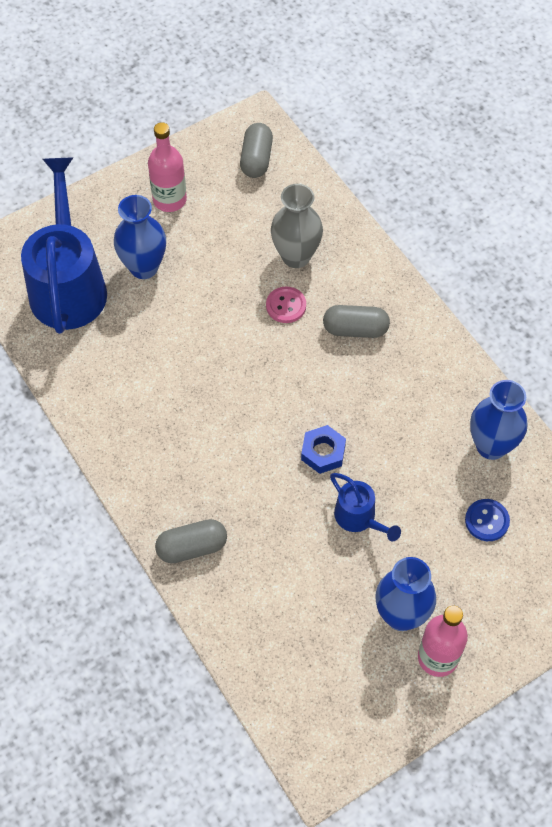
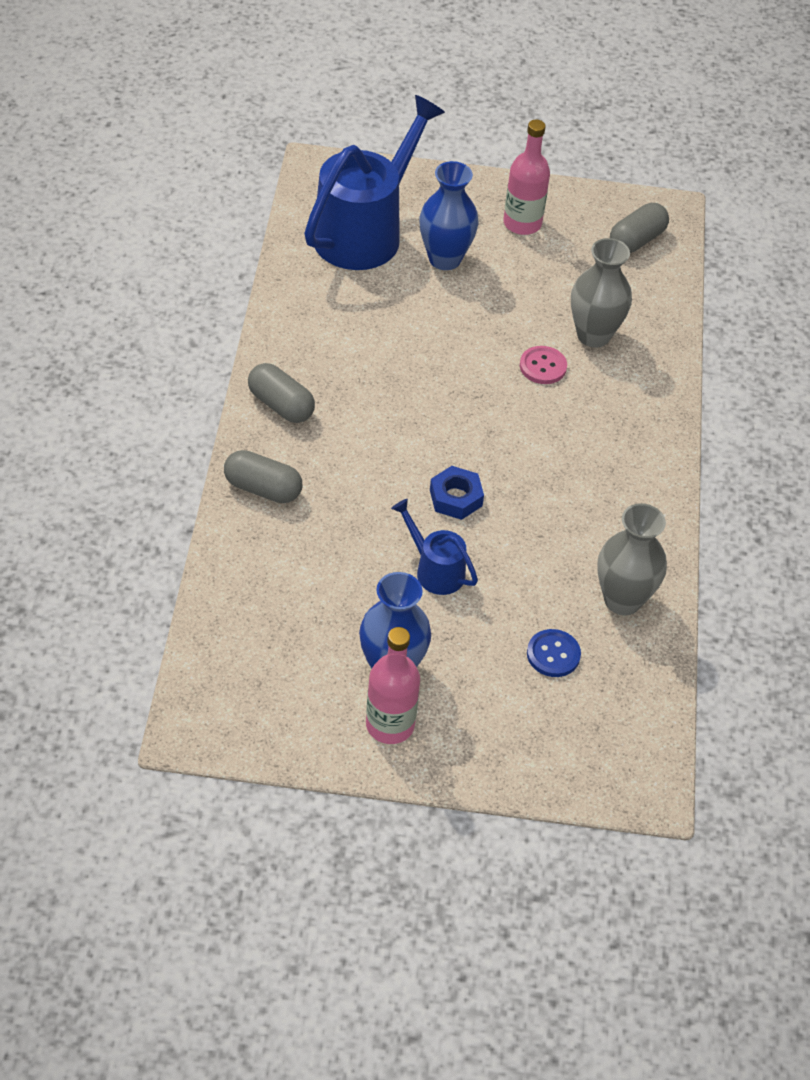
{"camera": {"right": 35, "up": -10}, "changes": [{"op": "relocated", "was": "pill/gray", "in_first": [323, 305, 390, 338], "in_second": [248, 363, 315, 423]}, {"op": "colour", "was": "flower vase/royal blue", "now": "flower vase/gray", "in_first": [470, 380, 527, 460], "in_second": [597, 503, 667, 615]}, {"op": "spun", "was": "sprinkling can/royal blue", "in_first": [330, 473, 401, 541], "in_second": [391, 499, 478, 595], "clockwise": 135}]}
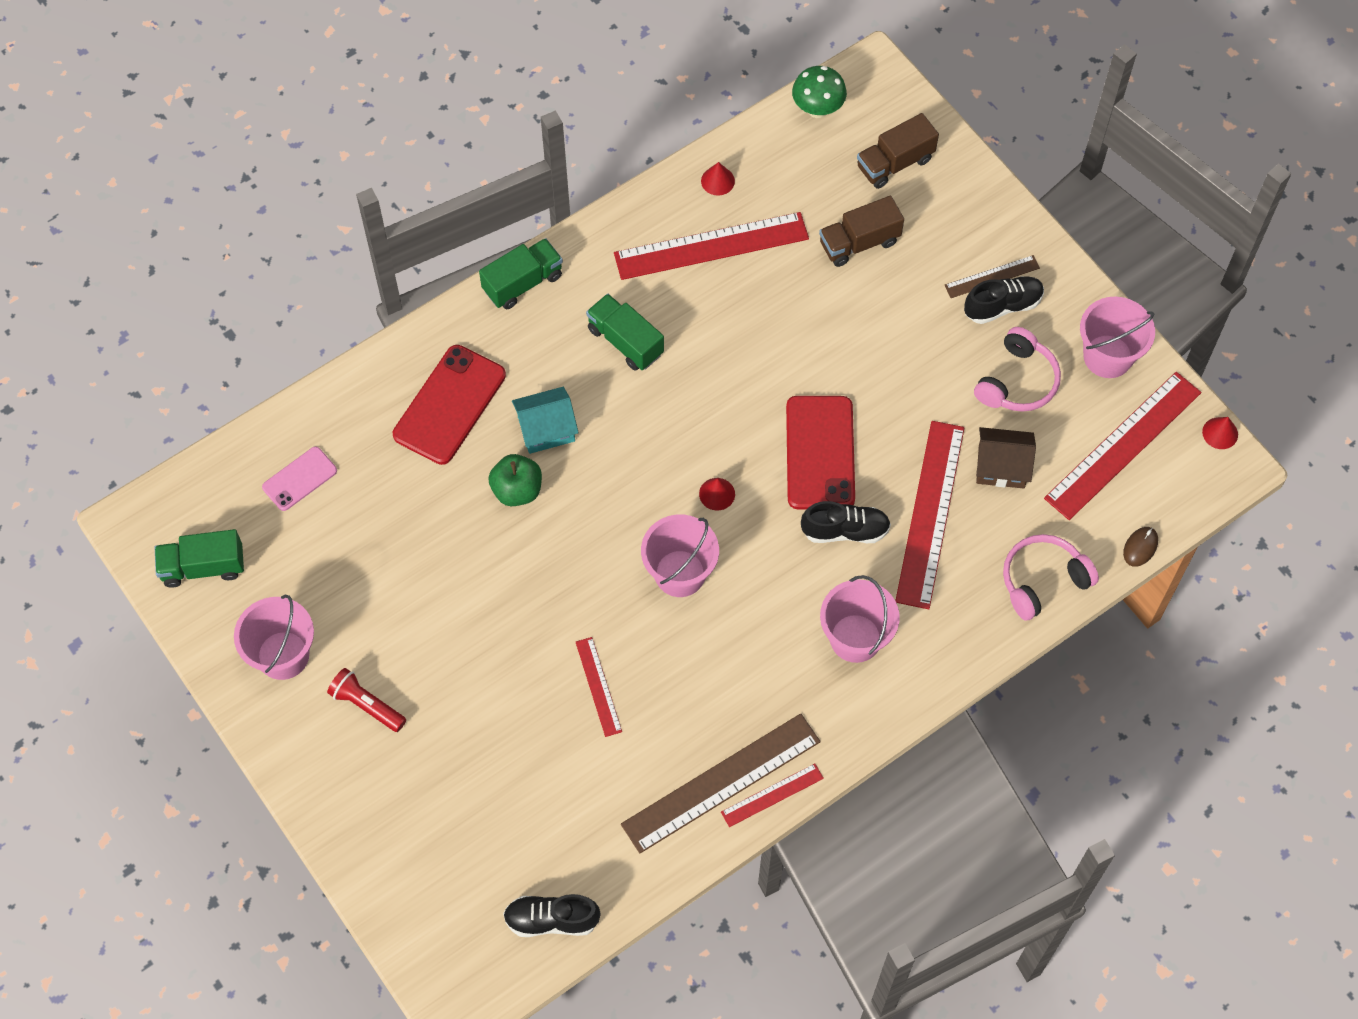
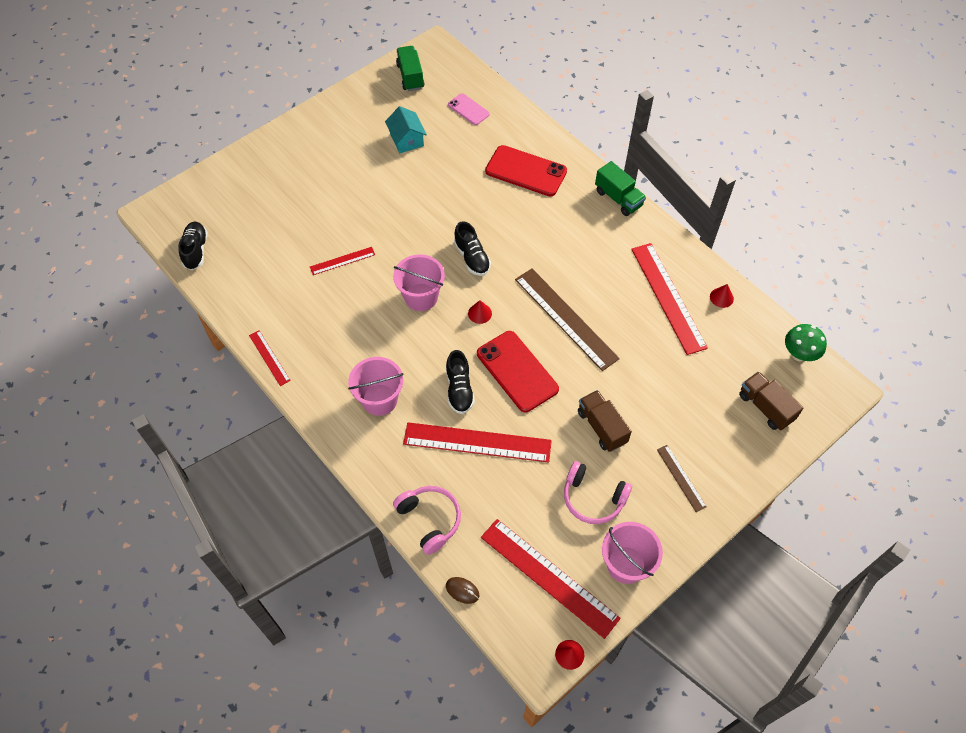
{"camera": {"right": 85, "up": -5}, "changes": [{"op": "relocated", "was": "truck/russet", "in_first": [819, 196, 904, 267], "in_second": [578, 390, 632, 452]}, {"op": "relocated", "was": "lace-up shoe/jet-black", "in_first": [964, 276, 1044, 324], "in_second": [454, 221, 491, 276]}, {"op": "missing", "was": "truck/green", "in_first": [586, 294, 664, 371]}, {"op": "relocated", "was": "cottage/turquoise", "in_first": [512, 387, 579, 454], "in_second": [385, 106, 427, 153]}, {"op": "spun", "was": "mobile phone/scarlet", "in_first": [786, 396, 855, 510], "in_second": [477, 331, 559, 412], "clockwise": 60}, {"op": "missing", "was": "cottage/russet", "in_first": [976, 427, 1036, 489]}, {"op": "missing", "was": "toy apple/green", "in_first": [488, 454, 542, 506]}, {"op": "missing", "was": "pail/pink", "in_first": [234, 594, 314, 680]}, {"op": "missing", "was": "torch/scarlet", "in_first": [327, 668, 406, 732]}, {"op": "relocated", "was": "straightedge/russet", "in_first": [621, 714, 821, 853], "in_second": [515, 269, 620, 371]}]}
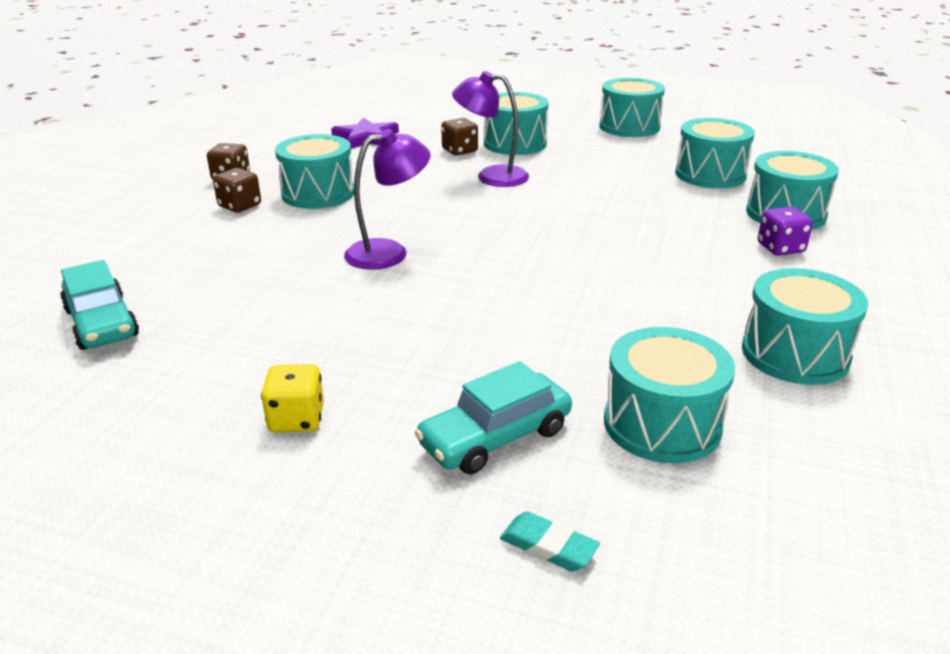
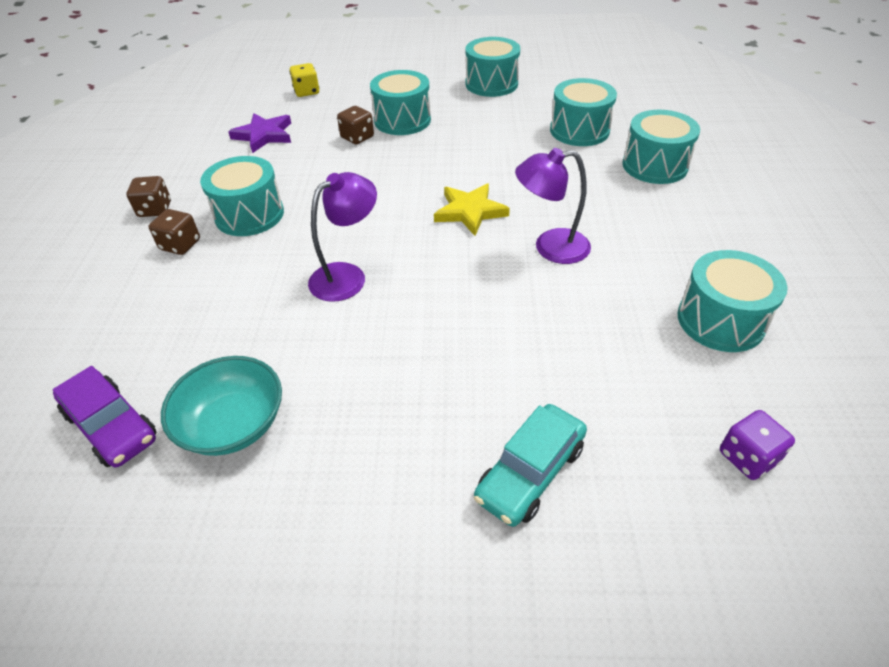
{"camera": {"right": -15, "up": 15}, "changes": [{"op": "relocated", "was": "reading lamp/royal purple", "in_first": [452, 71, 529, 187], "in_second": [515, 148, 591, 264]}, {"op": "relocated", "was": "game die/royal purple", "in_first": [758, 206, 813, 256], "in_second": [720, 410, 795, 480]}, {"op": "colour", "was": "automobile/turquoise", "now": "automobile/royal purple", "in_first": [60, 260, 139, 350], "in_second": [53, 366, 157, 467]}, {"op": "missing", "was": "snare drum/turquoise", "in_first": [604, 327, 735, 463]}, {"op": "relocated", "was": "game die/golden", "in_first": [261, 364, 324, 432], "in_second": [290, 63, 319, 97]}, {"op": "missing", "was": "pencil eraser/turquoise", "in_first": [500, 511, 600, 572]}, {"op": "appeared", "now": "star shape/golden", "in_second": [434, 184, 510, 236]}, {"op": "appeared", "now": "serving bowl/turquoise", "in_second": [161, 356, 282, 456]}]}
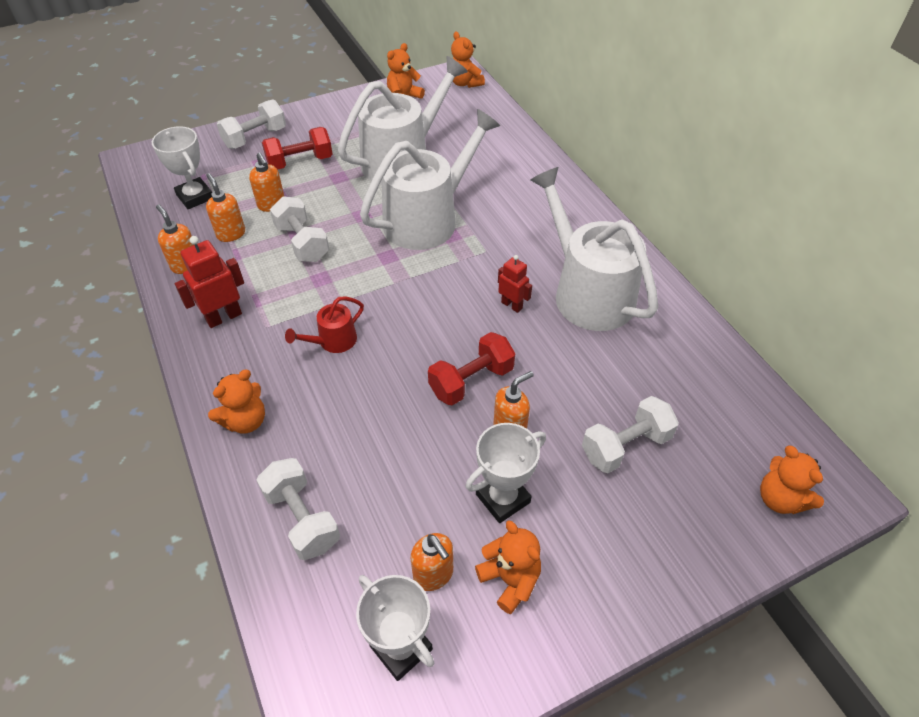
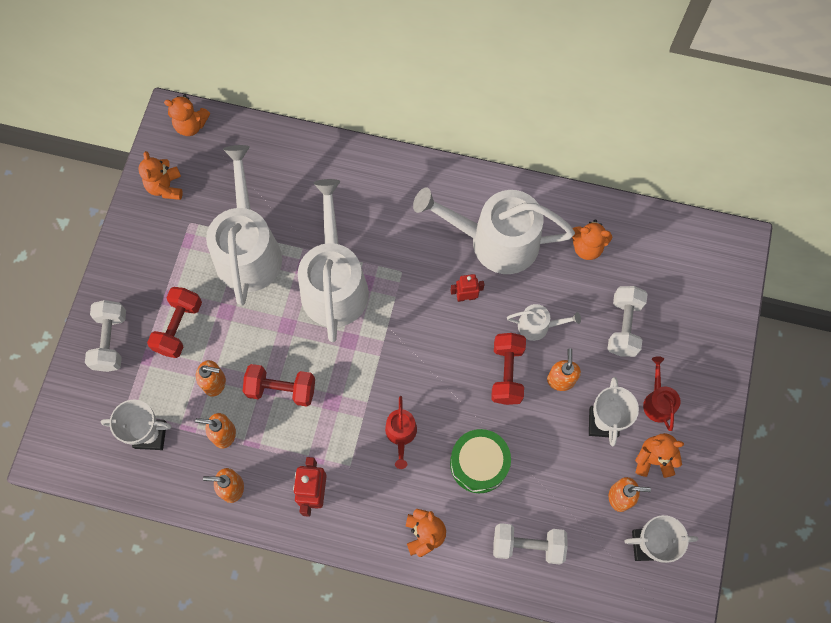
{"camera": {"right": -50, "up": 20}, "changes": [{"op": "colour", "was": "dumbbell/snow-white", "now": "dumbbell/scarlet", "in_first": [270, 196, 329, 262], "in_second": [243, 364, 315, 407]}, {"op": "relocated", "was": "teddy bear/orange", "in_first": [760, 446, 824, 514], "in_second": [572, 219, 612, 260]}, {"op": "appeared", "now": "sprinkling can/snow-white", "in_second": [507, 304, 581, 341]}, {"op": "appeared", "now": "sprinkling can/scarlet", "in_second": [643, 356, 681, 431]}, {"op": "appeared", "now": "snare drum/green", "in_second": [450, 429, 511, 493]}]}
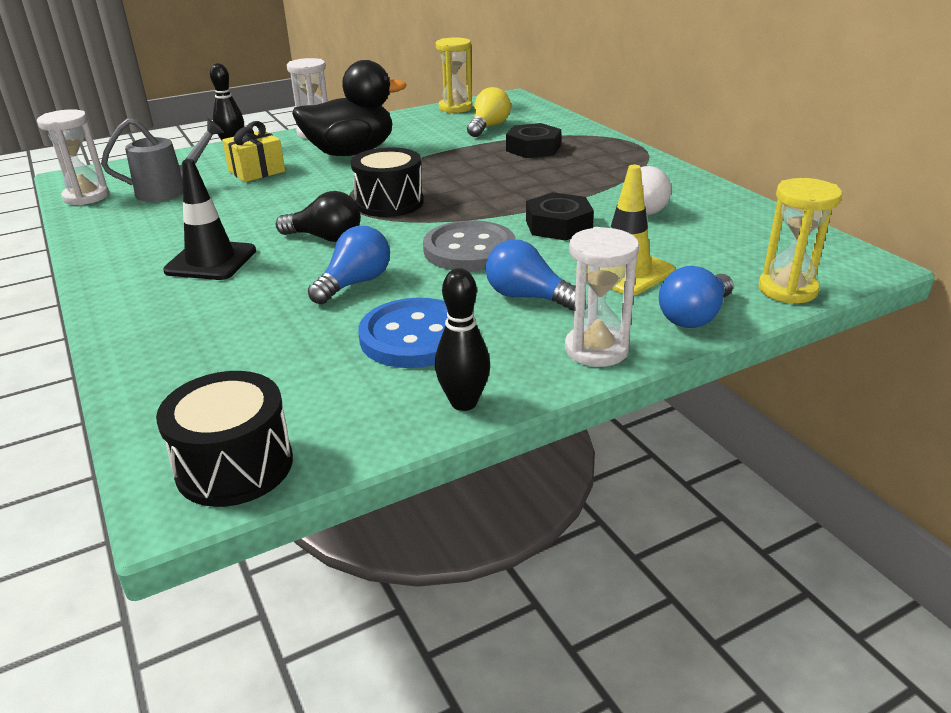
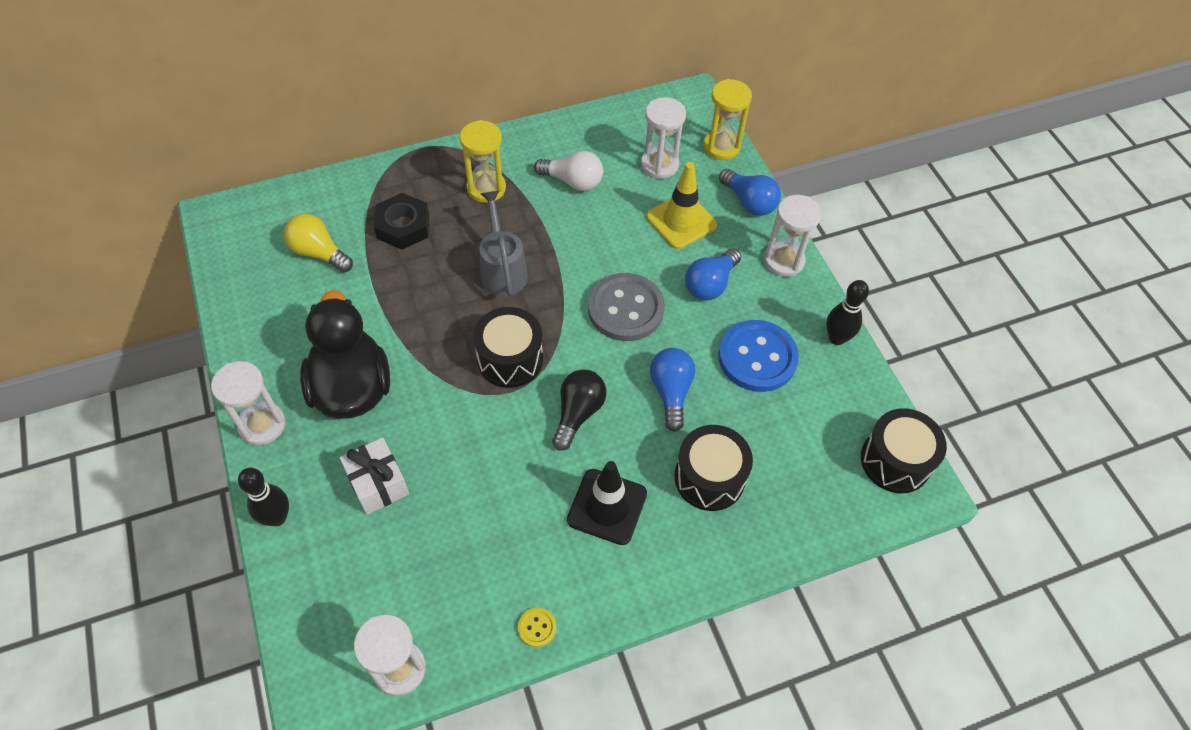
{"camera": {"right": -85, "up": 25}, "changes": [{"op": "relocated", "was": "sand timer/golden", "in_first": [436, 37, 473, 113], "in_second": [460, 120, 506, 203]}, {"op": "relocated", "was": "sprinkling can/gray", "in_first": [101, 118, 224, 202], "in_second": [480, 191, 528, 297]}, {"op": "colour", "was": "wrapped gift/golden", "now": "wrapped gift/snow-white", "in_first": [222, 121, 285, 182], "in_second": [340, 437, 409, 515]}, {"op": "missing", "was": "hex nut/jet-black", "in_first": [526, 192, 594, 241]}, {"op": "spun", "was": "bulb/royal blue", "in_first": [308, 226, 390, 304], "in_second": [650, 348, 695, 432], "clockwise": 45}, {"op": "appeared", "now": "sand timer/snow-white", "in_second": [641, 97, 686, 179]}, {"op": "appeared", "now": "snare drum/jet-black", "in_second": [675, 425, 753, 511]}, {"op": "appeared", "now": "button/golden", "in_second": [518, 608, 556, 647]}]}
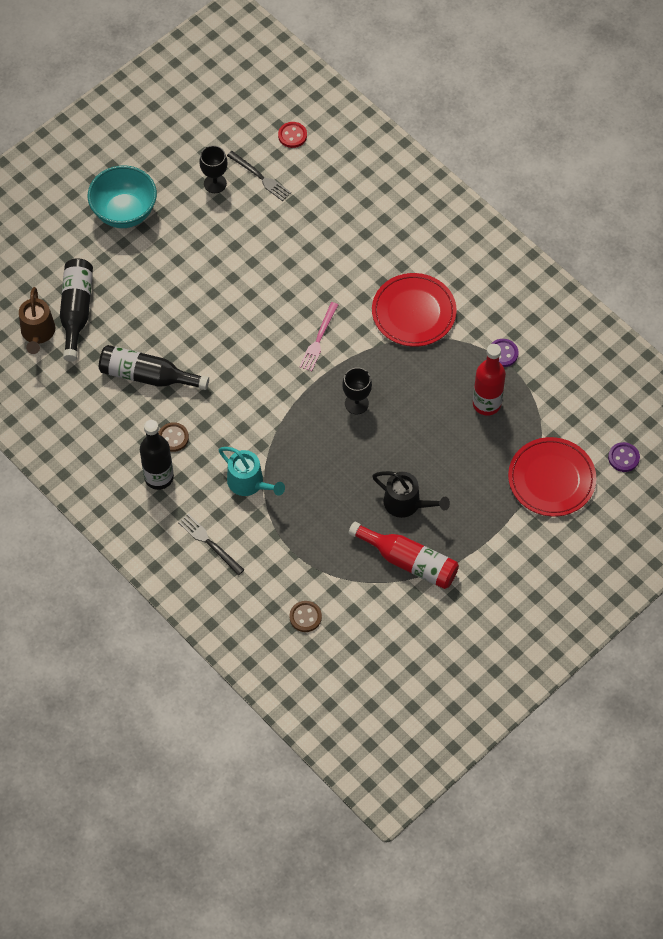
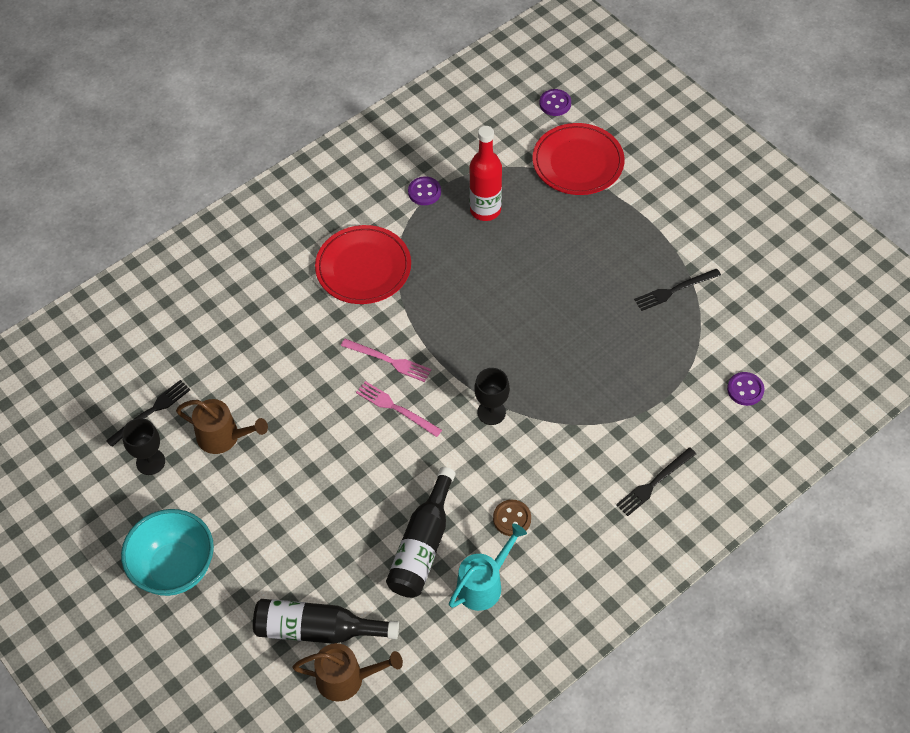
{"camera": {"right": -85, "up": -5}, "changes": [{"op": "missing", "was": "button/scarlet", "in_first": [278, 122, 307, 148]}, {"op": "relocated", "was": "goblet/jet-black", "in_first": [342, 367, 372, 415], "in_second": [474, 368, 510, 425]}, {"op": "missing", "was": "drink bottle/jet-black", "in_first": [140, 420, 174, 490]}, {"op": "relocated", "was": "sprinkling can/turquoise", "in_first": [219, 447, 285, 496], "in_second": [449, 524, 527, 611]}, {"op": "missing", "was": "sprinkling can/jet-black", "in_first": [372, 471, 450, 518]}, {"op": "exchanged", "was": "drink bottle/scarlet", "now": "dinner fork/jet-black", "in_first": [349, 522, 459, 589], "in_second": [634, 269, 721, 311]}, {"op": "colour", "was": "button/russet", "now": "button/royal purple", "in_first": [289, 601, 322, 632], "in_second": [727, 372, 765, 406]}, {"op": "appeared", "now": "dinner fork/pink", "in_second": [356, 381, 442, 437]}, {"op": "appeared", "now": "sprinkling can/russet", "in_second": [176, 399, 268, 454]}]}
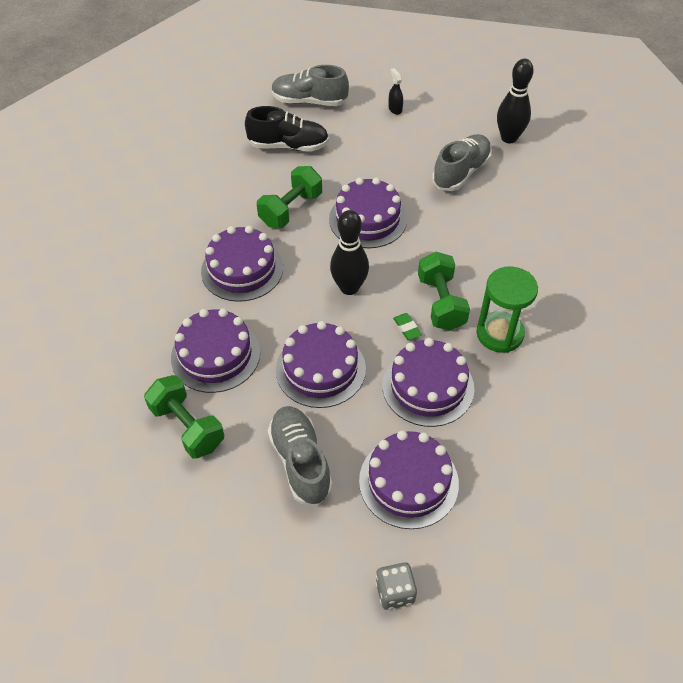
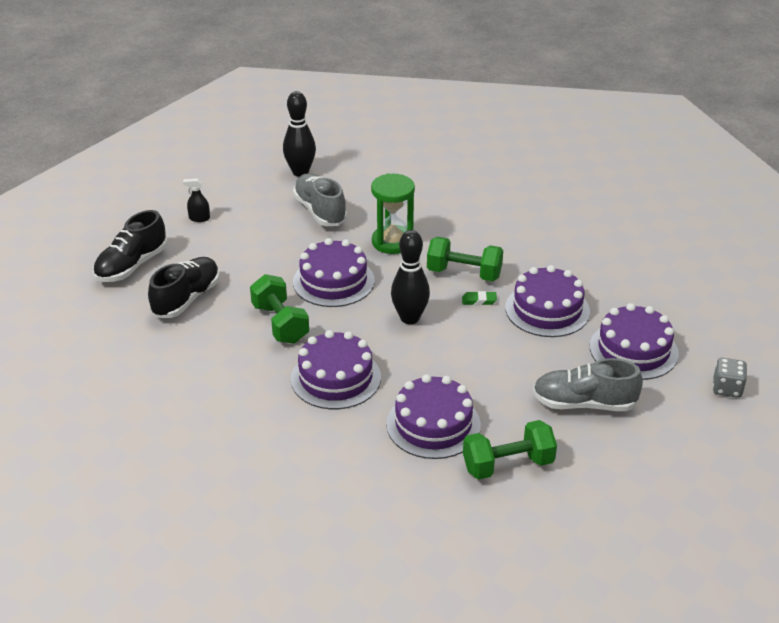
{"camera": {"right": -65, "up": -15}, "changes": [{"op": "colour", "was": "lace-up shoe/gray", "now": "lace-up shoe/jet-black", "in_first": [271, 65, 349, 106], "in_second": [93, 210, 167, 282]}, {"op": "relocated", "was": "sand timer/green", "in_first": [476, 266, 538, 353], "in_second": [371, 173, 415, 254]}, {"op": "missing", "was": "layer cake/royal purple", "in_first": [276, 321, 366, 408]}]}
